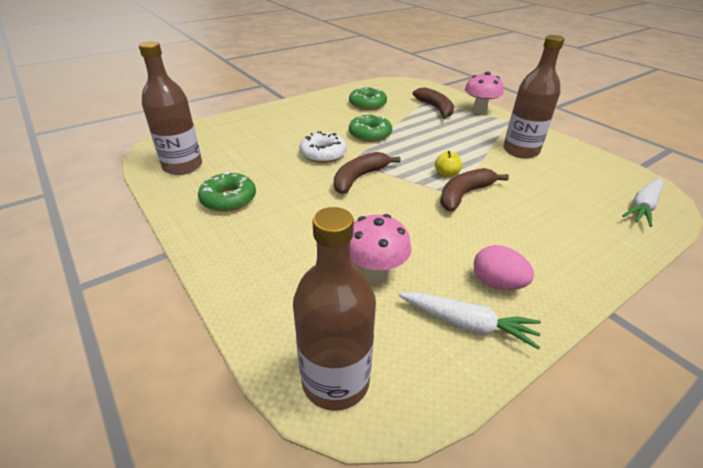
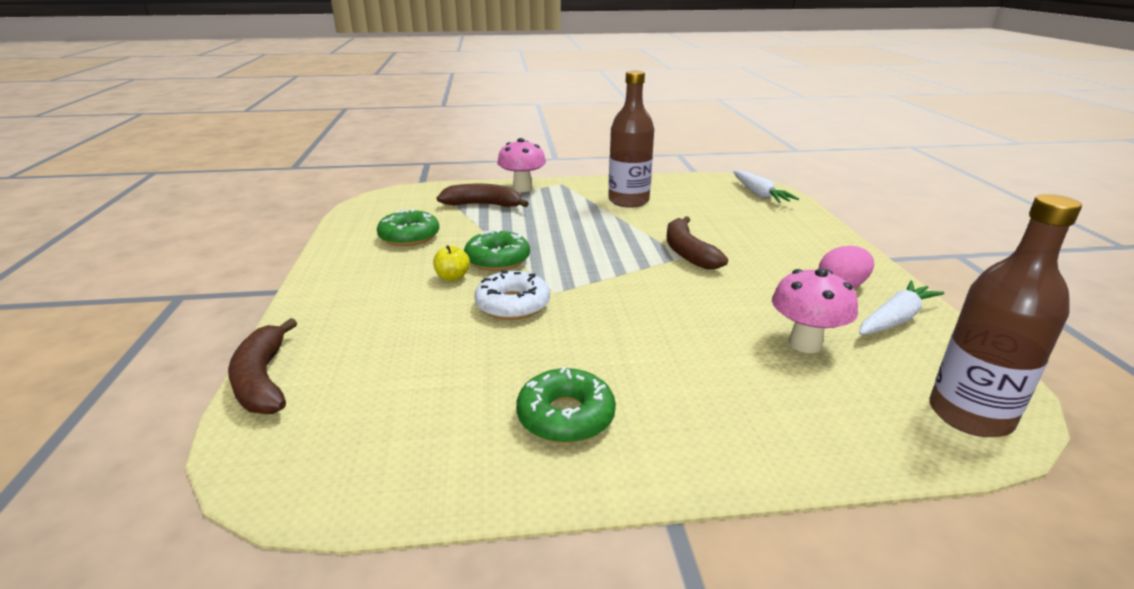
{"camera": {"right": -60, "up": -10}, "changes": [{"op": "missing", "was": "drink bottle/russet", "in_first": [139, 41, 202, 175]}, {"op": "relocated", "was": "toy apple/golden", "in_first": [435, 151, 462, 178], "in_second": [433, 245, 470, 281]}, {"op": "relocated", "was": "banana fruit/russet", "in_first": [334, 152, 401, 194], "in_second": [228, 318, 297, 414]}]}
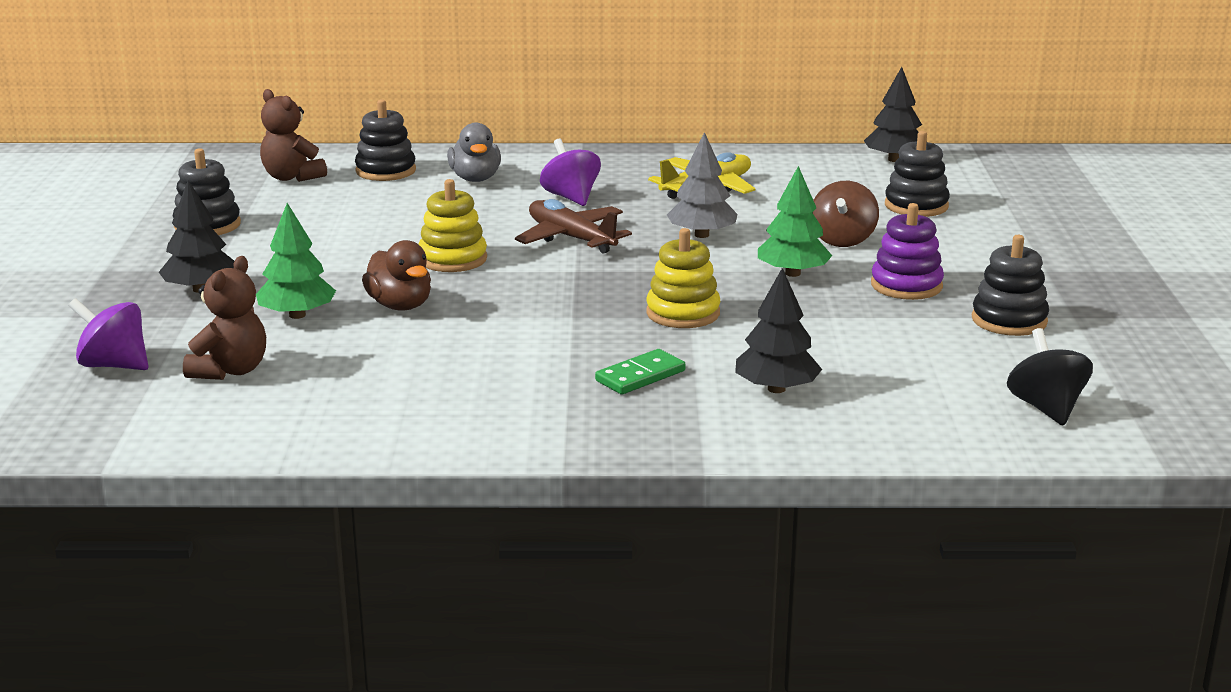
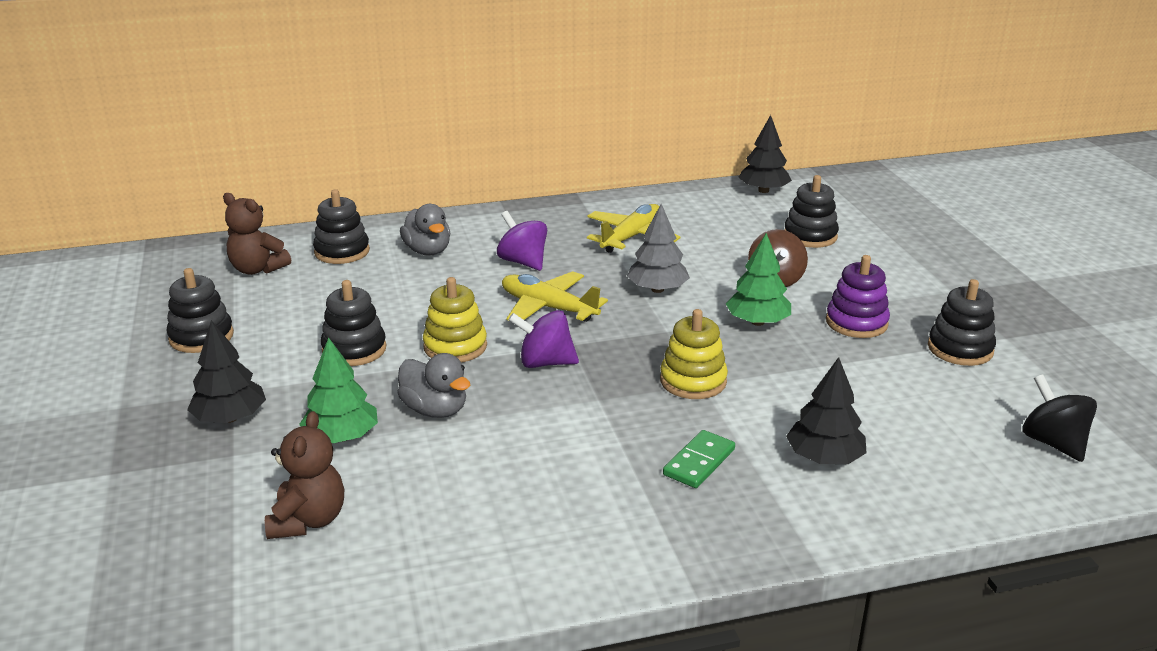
{"camera": {"right": -15, "up": 5}, "changes": [{"op": "colour", "was": "toy plane/russet", "now": "toy plane/golden", "in_first": [515, 199, 632, 254], "in_second": [502, 271, 608, 322]}, {"op": "colour", "was": "duck/russet", "now": "duck/gray", "in_first": [362, 240, 431, 310], "in_second": [397, 353, 470, 418]}, {"op": "relocated", "was": "spinning top/royal purple", "in_first": [69, 298, 149, 370], "in_second": [508, 310, 579, 368]}, {"op": "appeared", "now": "stacking rings/jet-black", "in_second": [321, 280, 386, 366]}]}
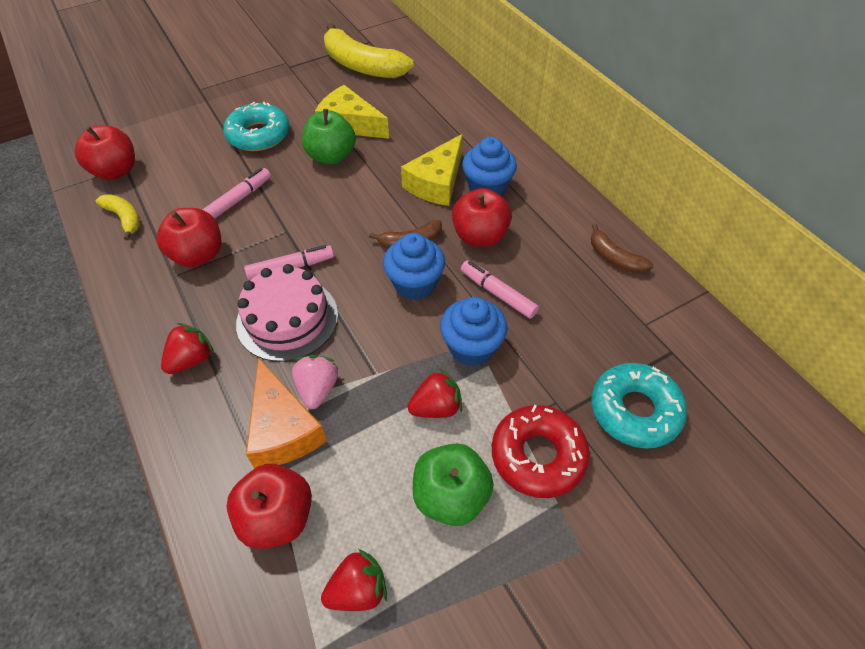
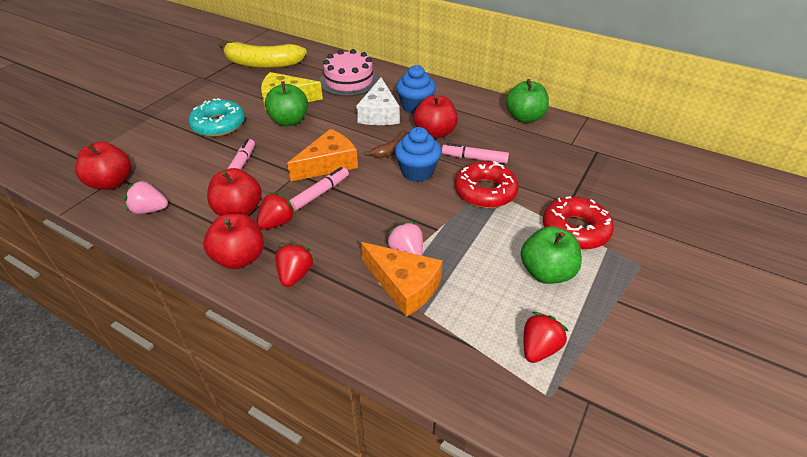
{"camera": {"right": -30, "up": -10}, "changes": [{"op": "colour", "was": "piece of cheese/golden", "now": "piece of cheese/snow-white", "in_first": [401, 134, 463, 206], "in_second": [356, 78, 400, 125]}, {"op": "exchanged", "was": "banana fruit/golden", "now": "toy strawberry/pink", "in_first": [96, 194, 140, 240], "in_second": [125, 181, 168, 214]}, {"op": "exchanged", "was": "banana fruit/russet", "now": "toy apple/green", "in_first": [591, 224, 653, 274], "in_second": [506, 79, 549, 123]}, {"op": "relocated", "was": "layer cake/pink", "in_first": [236, 264, 338, 362], "in_second": [319, 49, 379, 97]}, {"op": "exchanged", "was": "cupcake/royal blue", "now": "donut/scarlet", "in_first": [440, 297, 507, 366], "in_second": [455, 161, 519, 208]}, {"op": "missing", "was": "donut/turquoise", "in_first": [592, 363, 687, 449]}, {"op": "relocated", "was": "toy strawberry/scarlet", "in_first": [407, 369, 462, 418], "in_second": [256, 192, 296, 230]}, {"op": "relocated", "was": "toy apple/scarlet", "in_first": [227, 464, 312, 549], "in_second": [203, 213, 264, 269]}, {"op": "appeared", "now": "piece of cheese/orange", "in_second": [287, 129, 358, 181]}]}
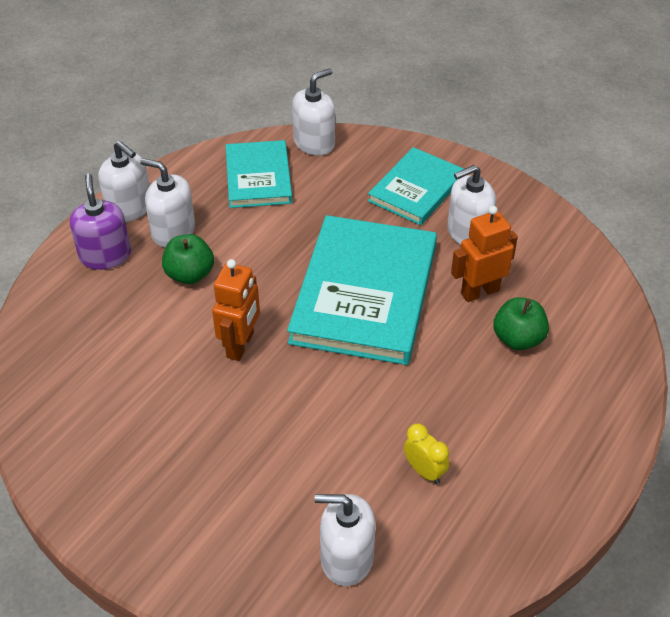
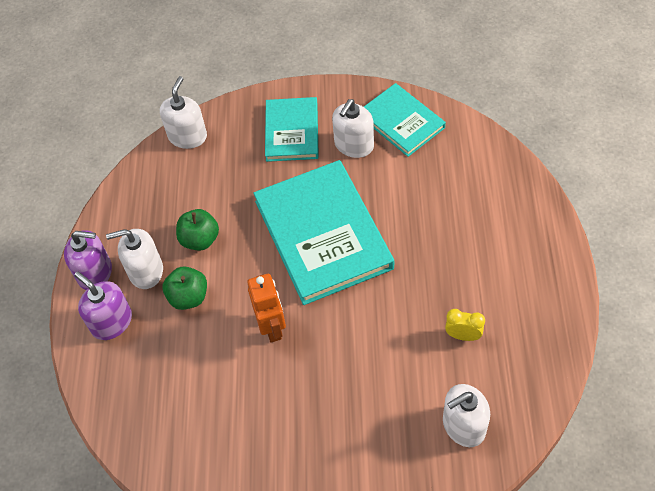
{"camera": {"right": -30, "up": 10}, "changes": [{"op": "relocated", "was": "hardcover/turquoise", "in_first": [226, 140, 292, 208], "in_second": [364, 83, 446, 157]}, {"op": "colour", "was": "soap dispenser/snow-white", "now": "soap dispenser/royal purple", "in_first": [98, 141, 150, 222], "in_second": [64, 230, 112, 290]}, {"op": "missing", "was": "robot figure/orange", "in_first": [451, 206, 518, 302]}, {"op": "relocated", "was": "toy apple/green", "in_first": [493, 297, 549, 350], "in_second": [176, 209, 219, 251]}]}
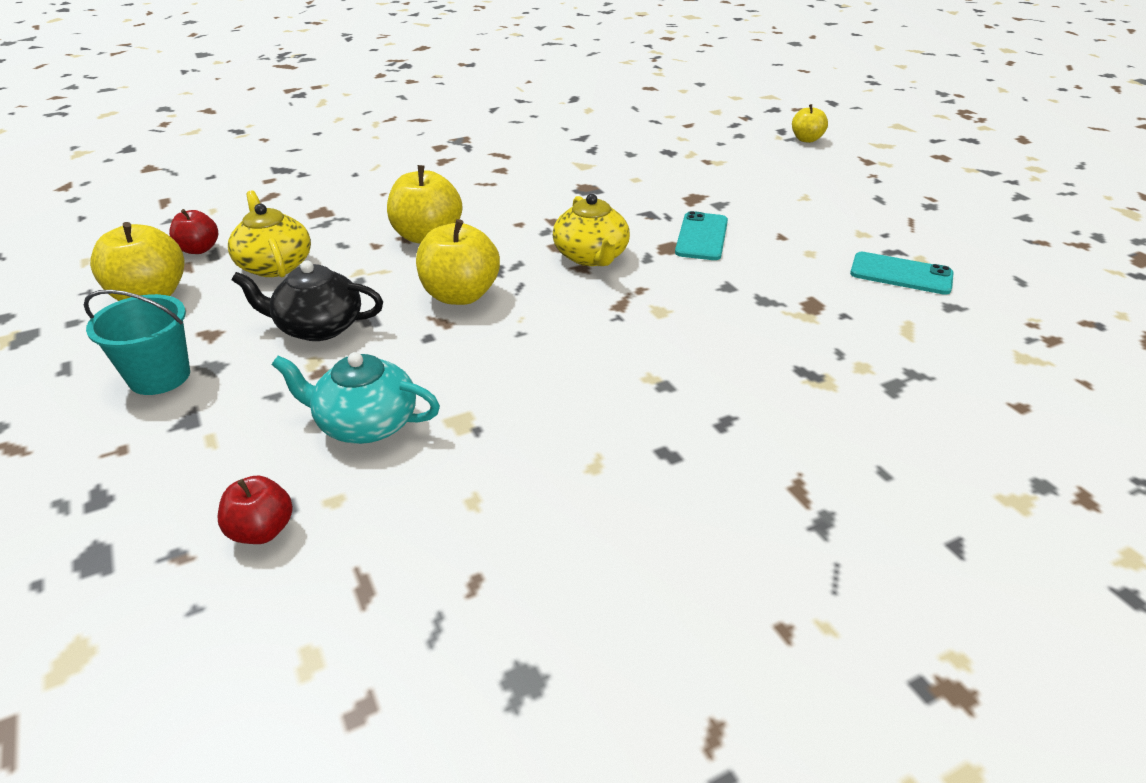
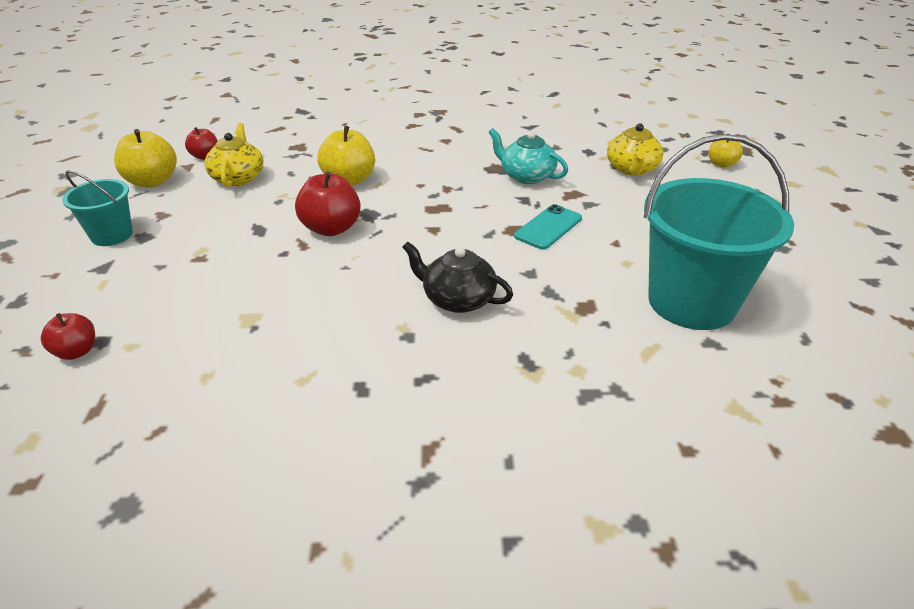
{"camera": {"right": 25, "up": 0}, "changes": [{"op": "relocated", "was": "china teapot/golden", "in_first": [553, 194, 630, 266], "in_second": [607, 123, 663, 176]}, {"op": "colour", "was": "toy apple/golden", "now": "toy apple/scarlet", "in_first": [416, 219, 500, 305], "in_second": [295, 171, 361, 236]}, {"op": "exchanged", "was": "mobile phone/turquoise", "now": "pail/turquoise", "in_first": [850, 252, 954, 295], "in_second": [644, 134, 794, 330]}, {"op": "relocated", "was": "china teapot/jet-black", "in_first": [232, 261, 383, 341], "in_second": [402, 241, 513, 313]}, {"op": "relocated", "was": "china teapot/turquoise", "in_first": [272, 352, 440, 444], "in_second": [489, 128, 568, 184]}]}
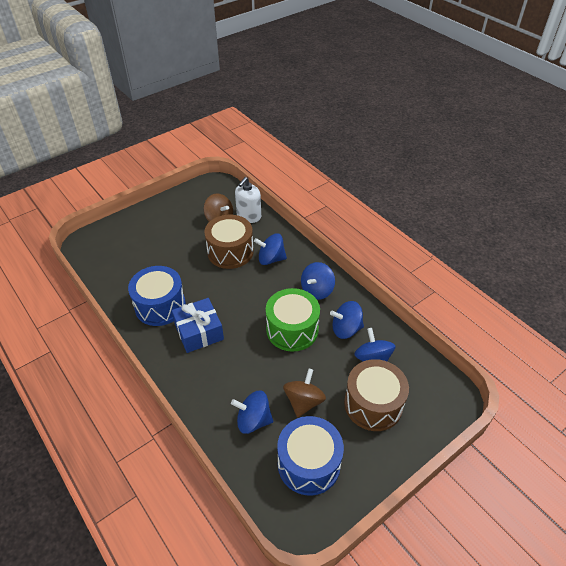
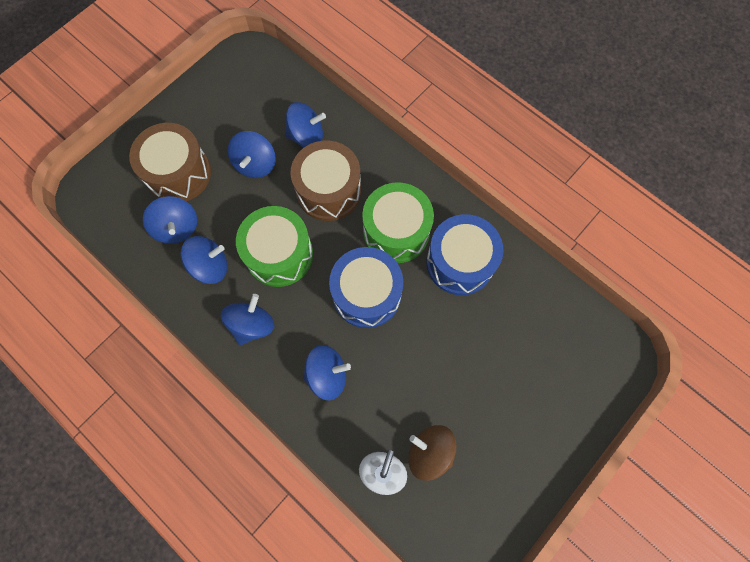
{"camera": {"right": 170, "up": 25}, "changes": [{"op": "relocated", "was": "snare drum/russet", "in_first": [204, 215, 254, 269], "in_second": [291, 141, 361, 221]}, {"op": "exchanged", "was": "wrapped gift/royal blue", "now": "snare drum/green", "in_first": [172, 298, 224, 353], "in_second": [362, 182, 434, 263]}, {"op": "colour", "was": "spinning top/russet", "now": "spinning top/royal blue", "in_first": [283, 368, 326, 418], "in_second": [227, 131, 276, 178]}, {"op": "relocated", "was": "snare drum/royal blue", "in_first": [277, 416, 344, 496], "in_second": [329, 247, 403, 328]}]}
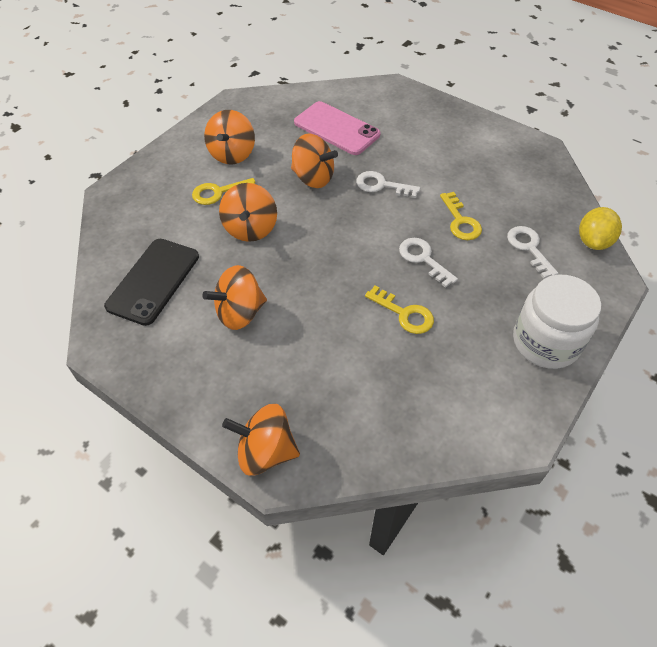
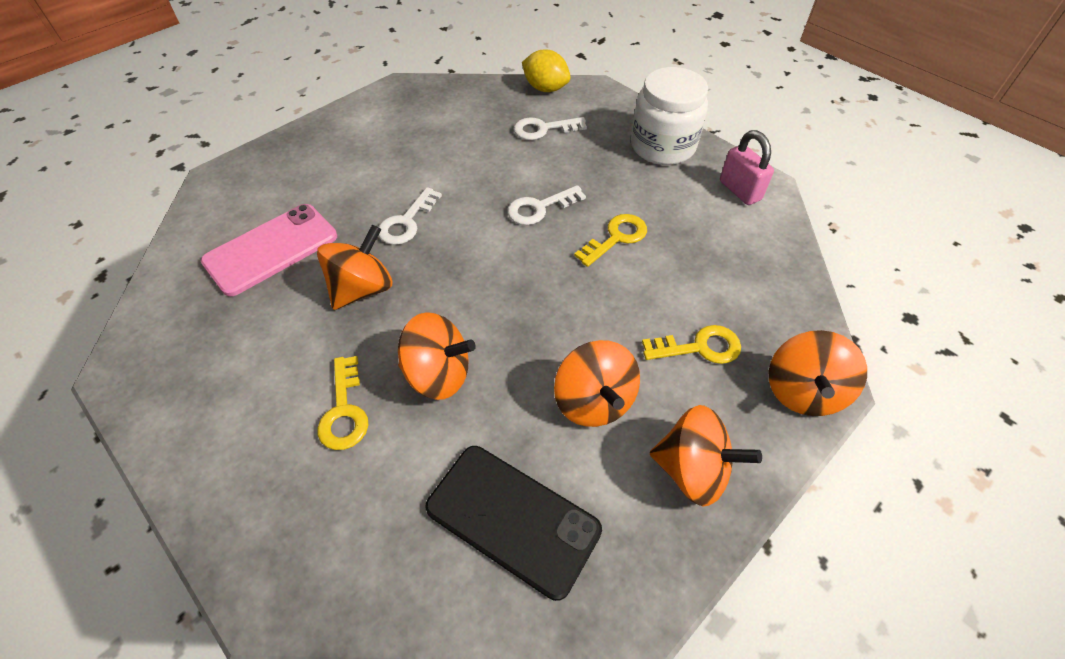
{"camera": {"right": -80, "up": 0}, "changes": [{"op": "relocated", "was": "spinning top/orange", "in_first": [204, 110, 255, 164], "in_second": [650, 405, 762, 506]}, {"op": "relocated", "was": "latchkey/golden", "in_first": [440, 192, 482, 240], "in_second": [642, 325, 741, 364]}, {"op": "appeared", "now": "padlock/pink", "in_second": [720, 130, 774, 205]}]}
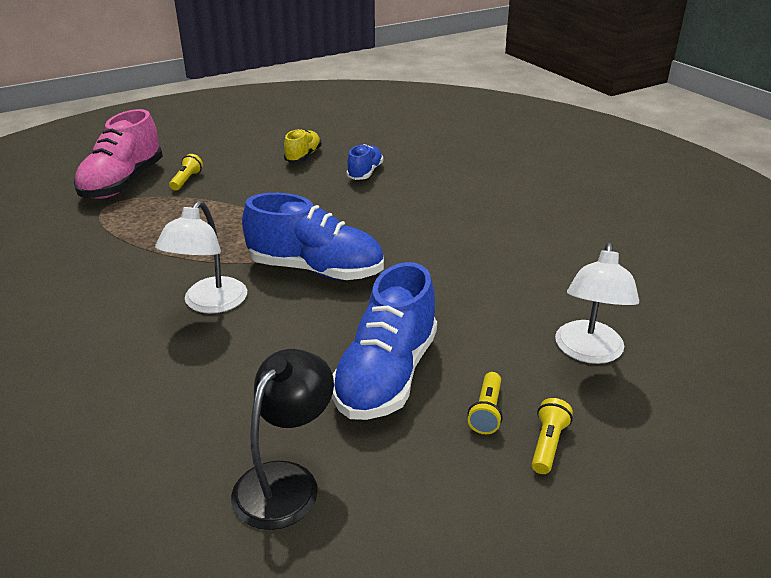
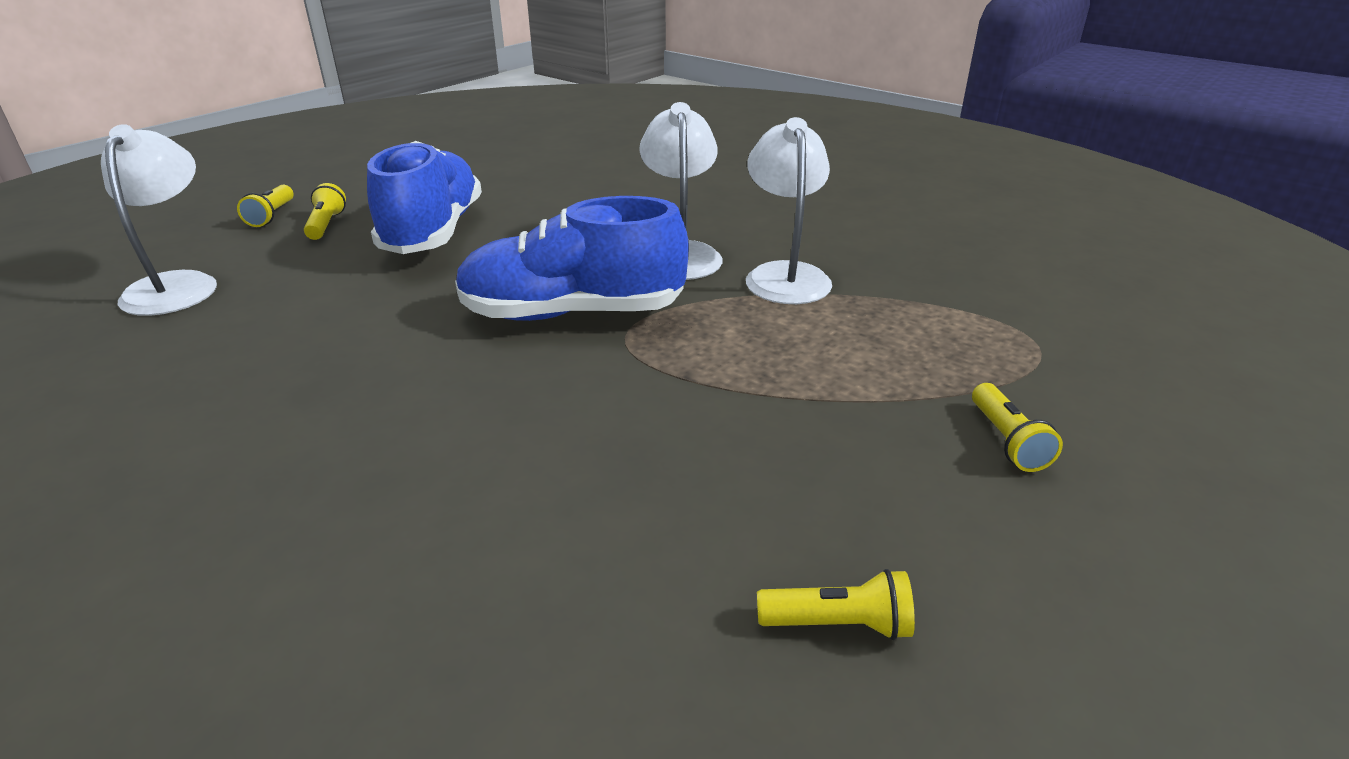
{"camera": {"right": 160, "up": 0}, "changes": [{"op": "missing", "was": "lace-up shoe/pink", "in_first": [74, 109, 163, 199]}, {"op": "exchanged", "was": "lace-up shoe/golden", "now": "torch/golden", "in_first": [284, 129, 321, 163], "in_second": [757, 569, 915, 640]}, {"op": "missing", "was": "lace-up shoe/royal blue", "in_first": [347, 144, 383, 180]}, {"op": "missing", "was": "reading lamp/jet-black", "in_first": [231, 349, 334, 530]}, {"op": "appeared", "now": "reading lamp/snow-white", "in_second": [746, 117, 832, 304]}]}
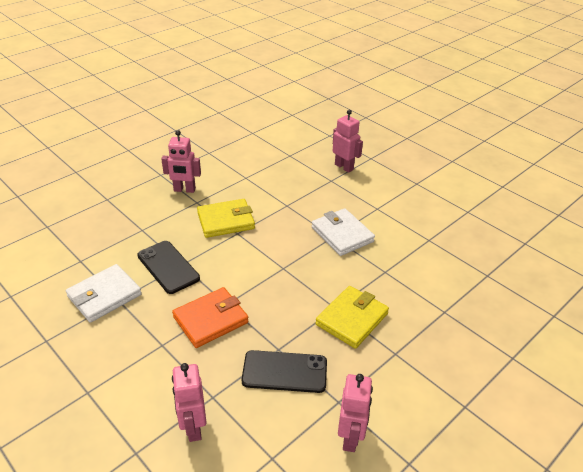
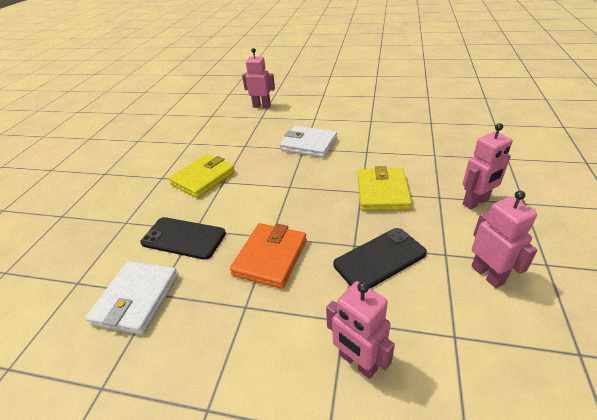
{"camera": {"right": -30, "up": 0}, "changes": [{"op": "relocated", "was": "robot figure/pink", "in_first": [161, 130, 201, 193], "in_second": [463, 123, 513, 210]}]}
